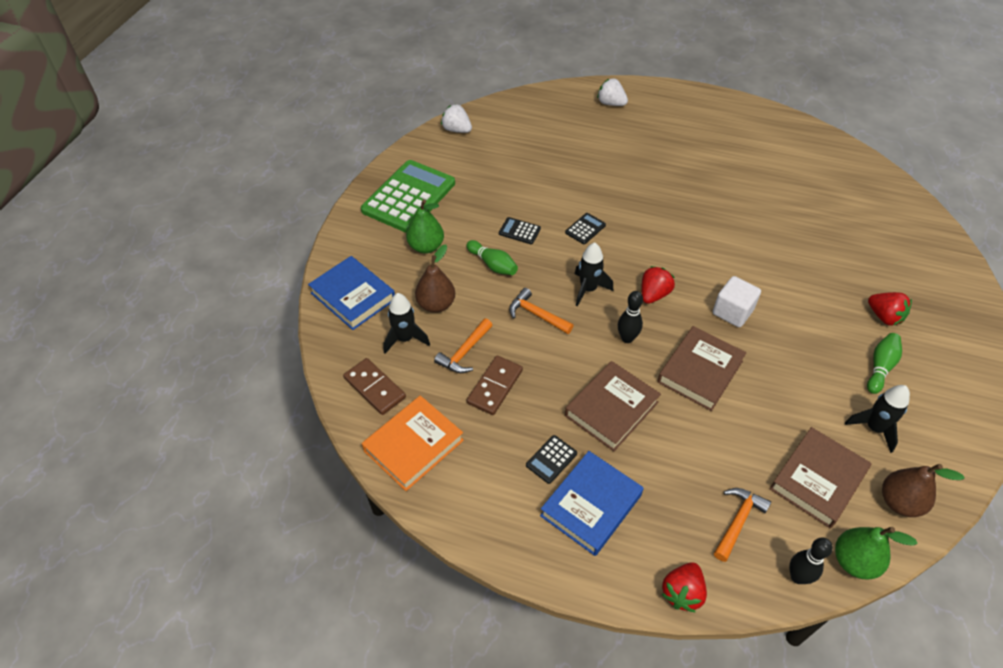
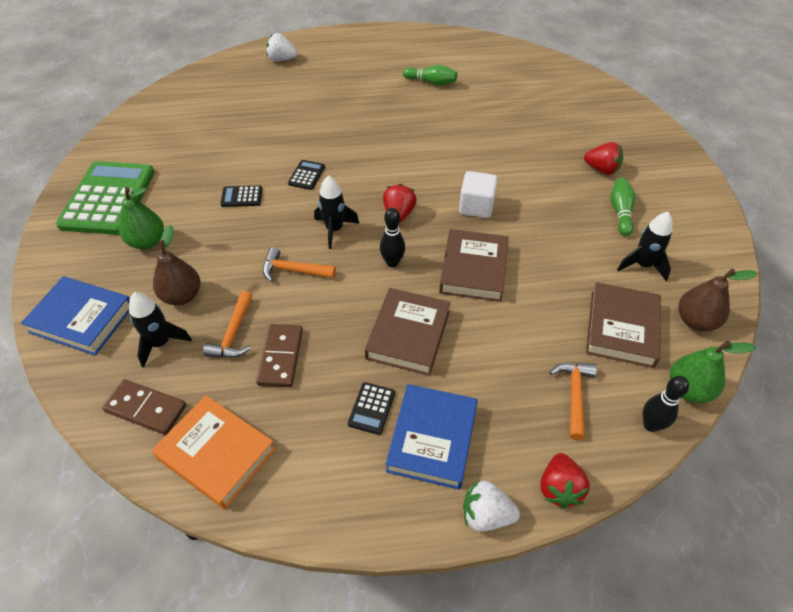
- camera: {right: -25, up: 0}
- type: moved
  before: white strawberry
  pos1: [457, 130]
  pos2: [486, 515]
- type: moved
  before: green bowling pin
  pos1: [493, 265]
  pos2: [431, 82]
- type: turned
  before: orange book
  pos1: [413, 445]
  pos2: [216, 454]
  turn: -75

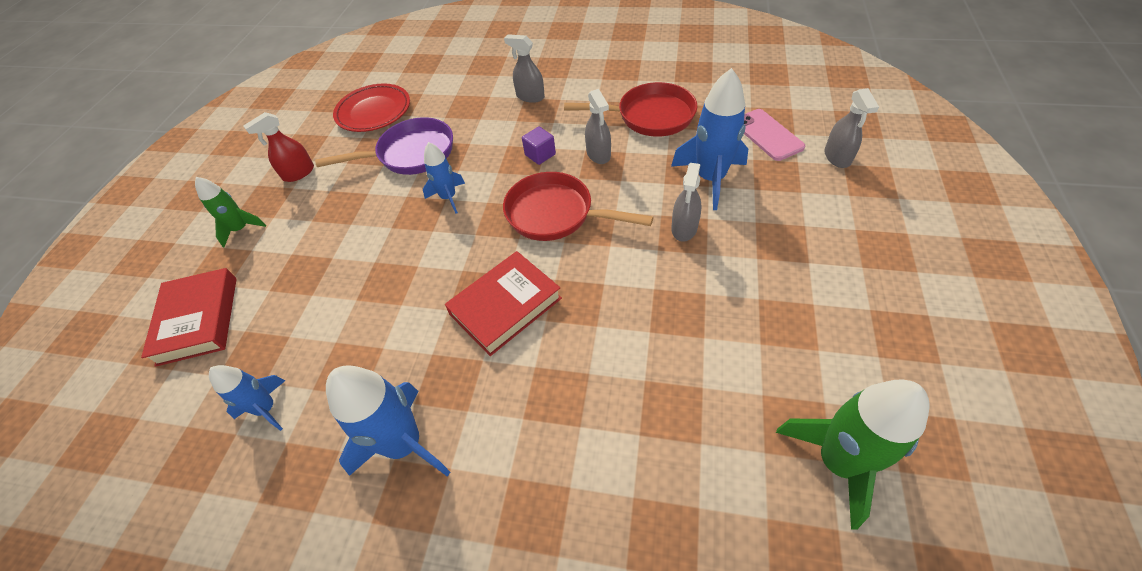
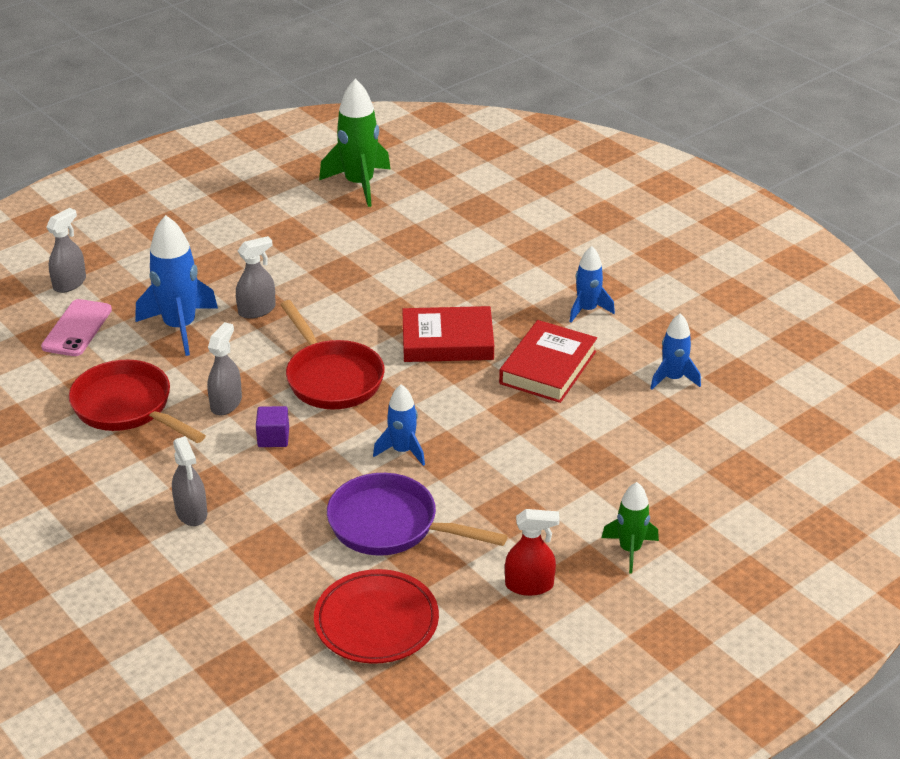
- camera: {right: -145, up: -15}
- type: moved
  before: red book
  pos1: [198, 320]
  pos2: [548, 367]
- type: resized
  before: blue rocket
  pos1: [405, 444]
  pos2: [587, 310]
  scale: 0.59

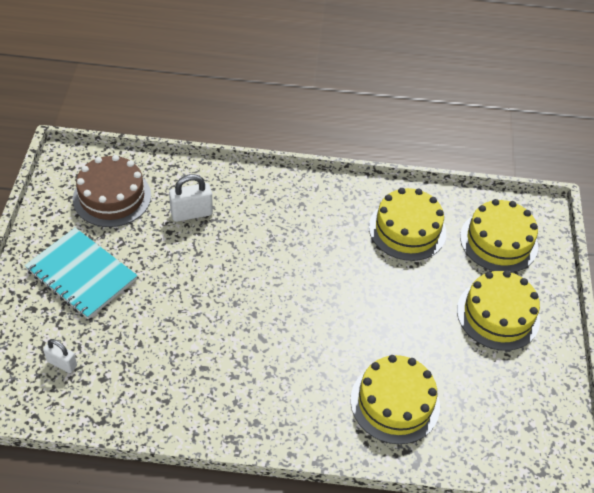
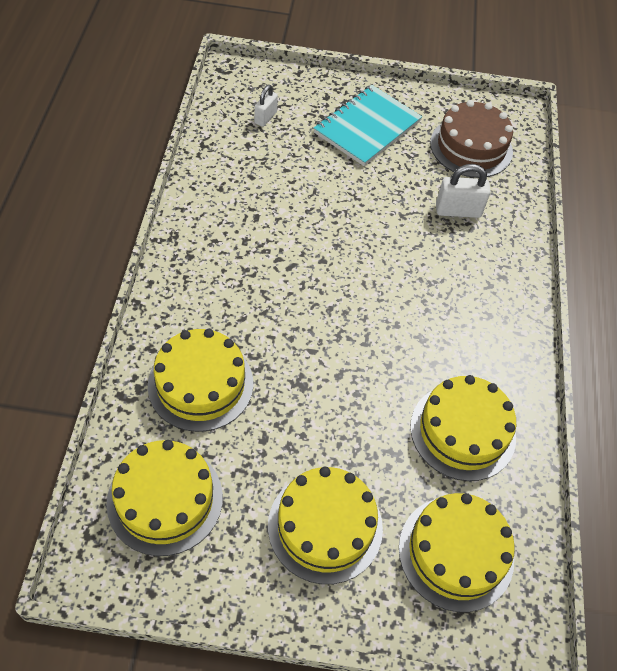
- camera: {right: 90, up: 5}
- type: added
  after: yellow cake
  pos2: [165, 499]
- type: turned
  before: white padlock
  pos1: [191, 213]
  pos2: [458, 211]
  turn: -75

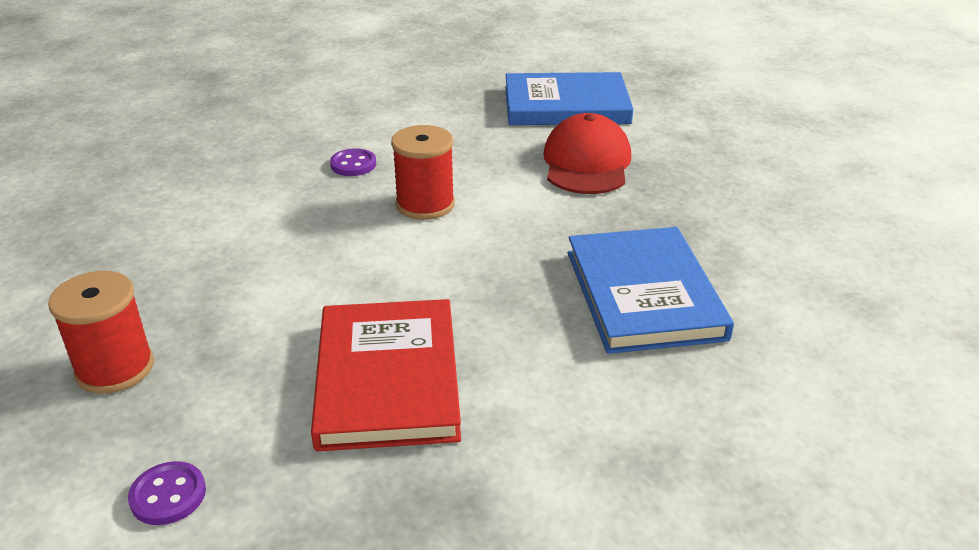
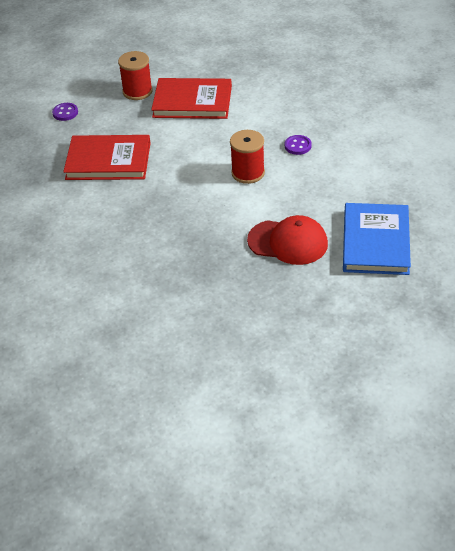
- camera: {right: 100, up: 10}
- type: removed
  before: blue book
  pos1: [644, 294]
- type: added
  after: red book
  pos2: [192, 102]

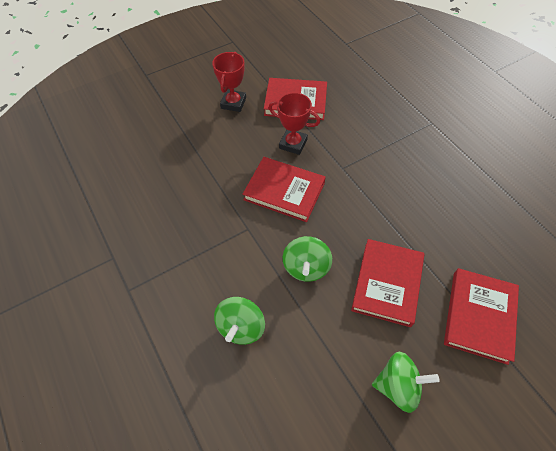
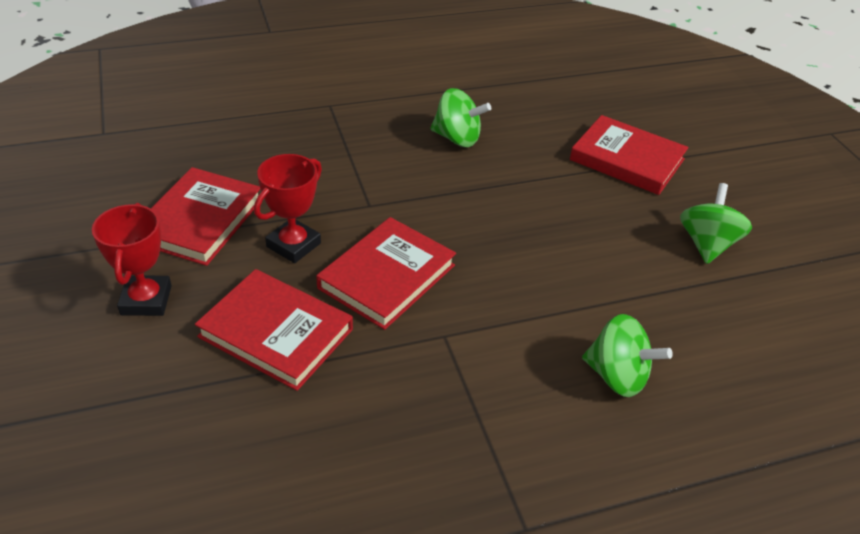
- camera: {right: -80, up: -15}
- type: moved
  before: green spinning top
  pos1: [306, 267]
  pos2: [457, 138]
- type: moved
  before: red book
  pos1: [387, 283]
  pos2: [276, 333]
- type: turned
  before: red trophy
  pos1: [233, 103]
  pos2: [146, 300]
  turn: 60

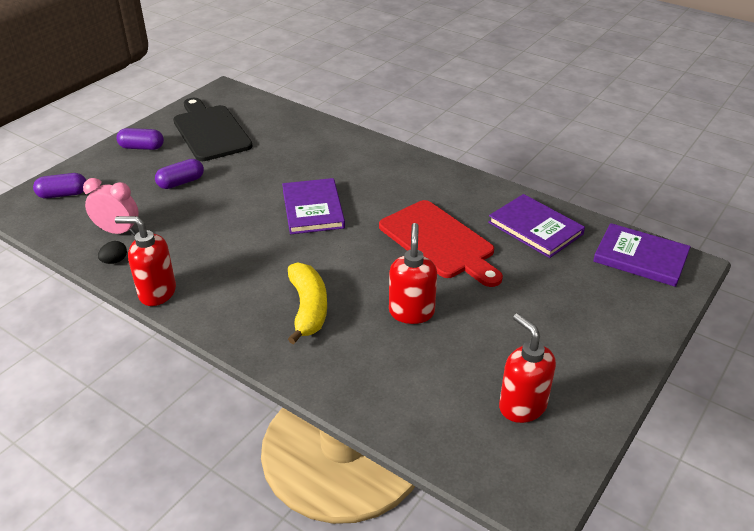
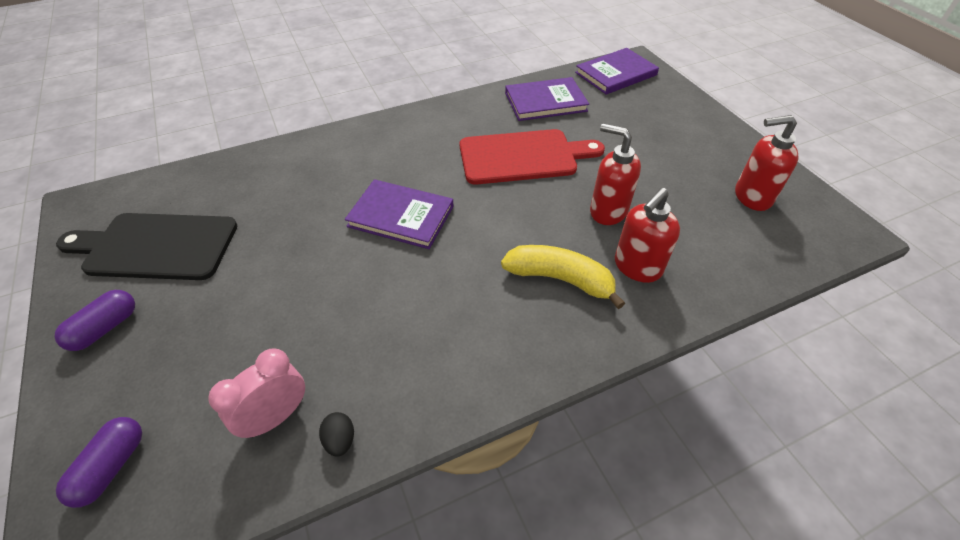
- camera: {right: -60, up: 10}
- type: removed
  before: purple capsule
  pos1: [181, 182]
- type: moved
  before: red soap dispenser
  pos1: [157, 292]
  pos2: [637, 267]

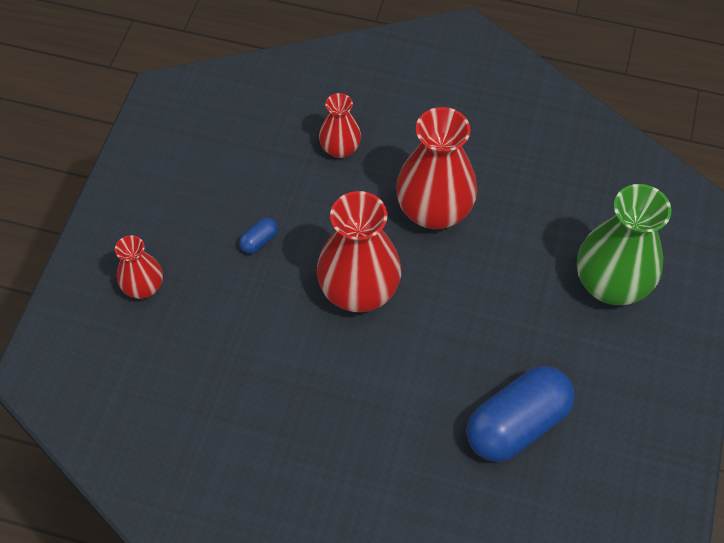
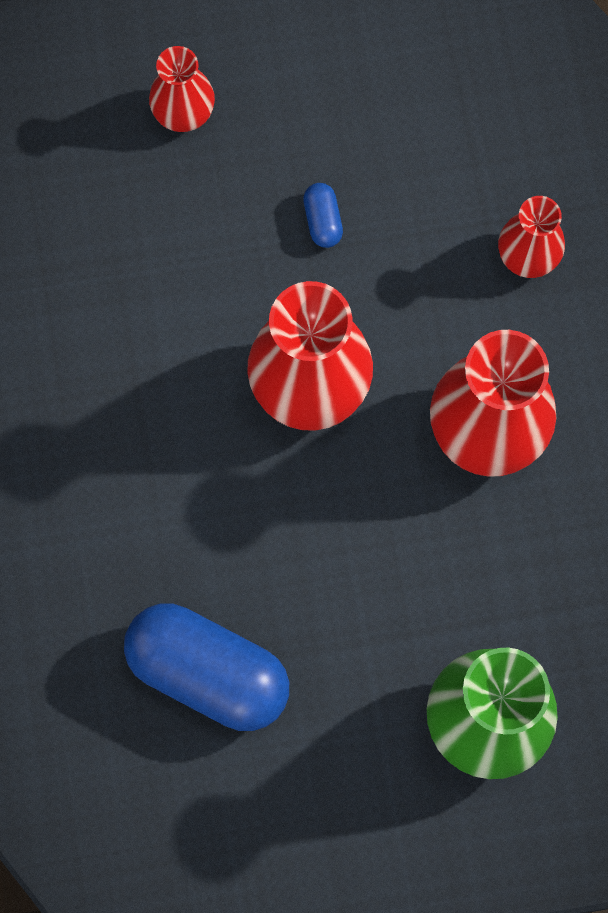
- camera: {right: 65, up: 15}
- type: turned
  before: blue capsule
  pos1: [259, 241]
  pos2: [323, 220]
  turn: 60

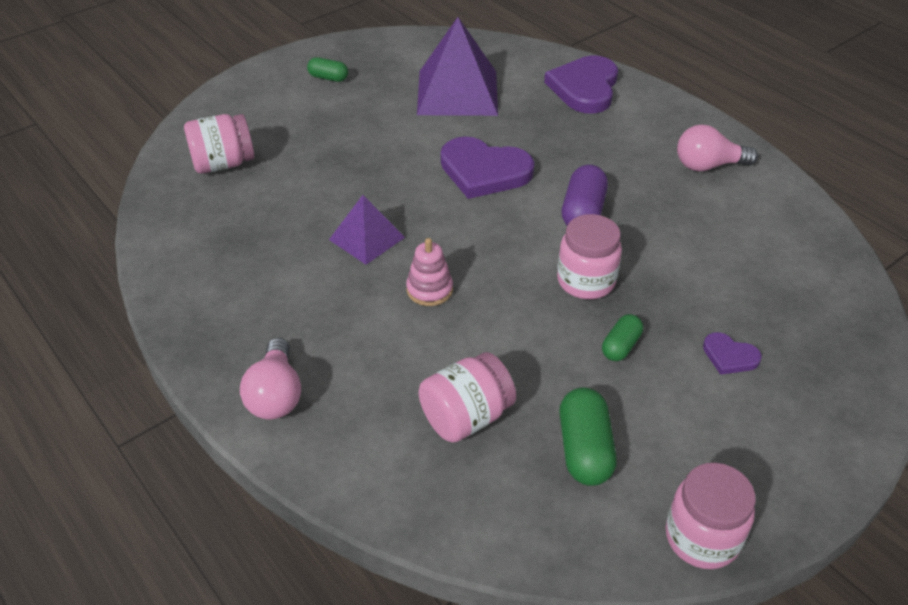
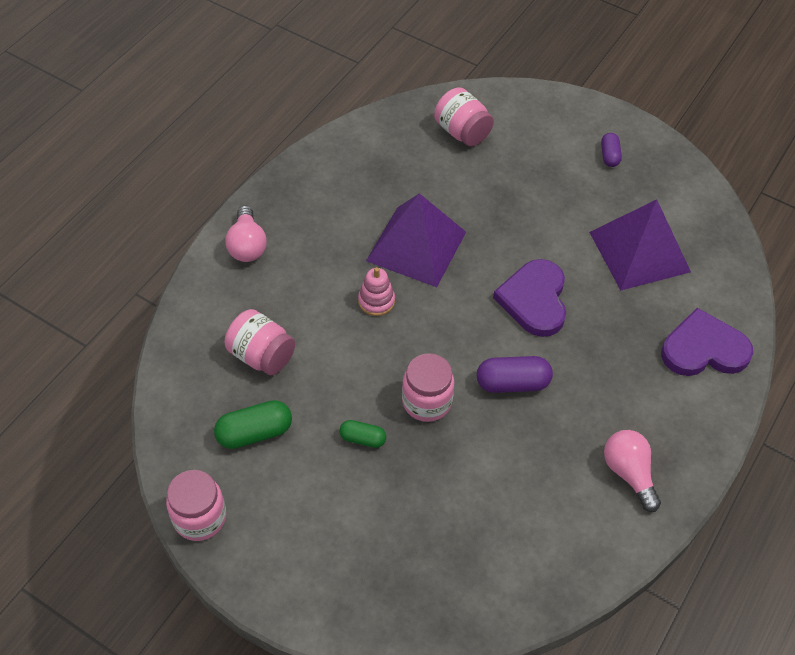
- camera: {right: 70, up: 10}
- type: removed
  before: purple heart
  pos1: [729, 356]
- type: recoloured
  before: green capsule
  after: purple capsule
  pos1: [328, 78]
  pos2: [609, 156]
- type: turned
  before: pink light bulb
  pos1: [276, 395]
  pos2: [247, 245]
  turn: -75
- type: resized
  before: purple pyramid
  pos1: [367, 238]
  pos2: [416, 246]
  scale: 1.75

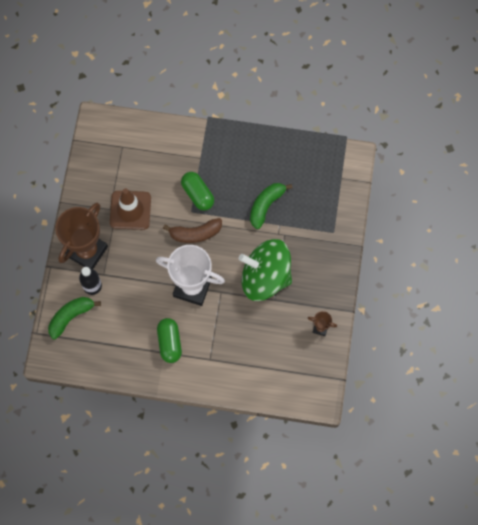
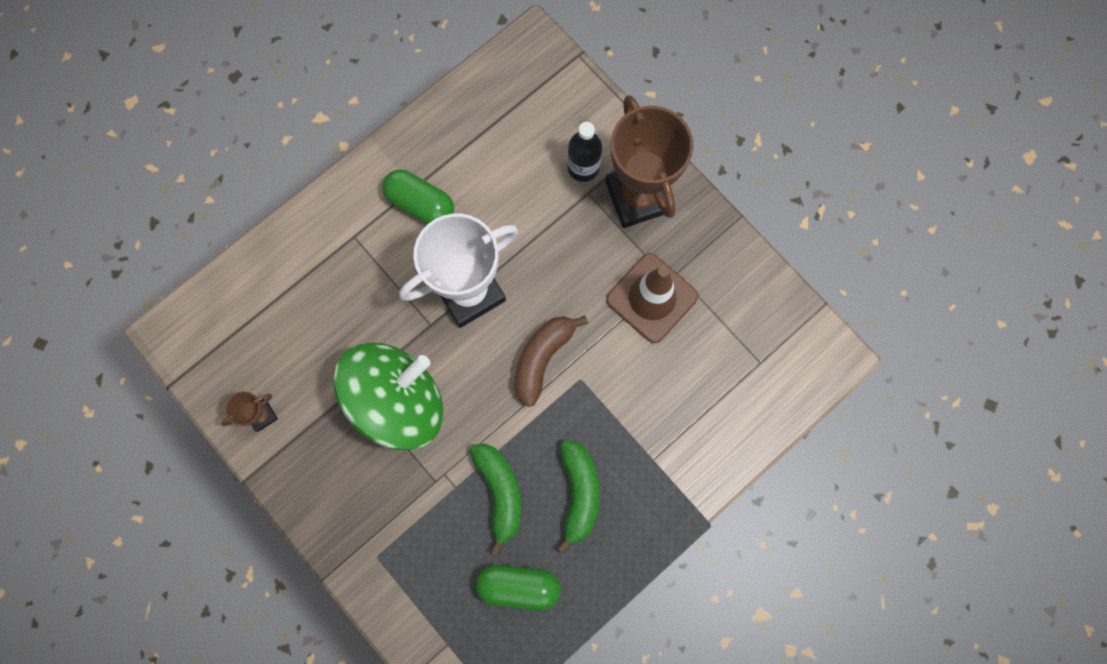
- camera: {right: 130, up: 5}
- type: moved
  before: green banana
  pos1: [71, 317]
  pos2: [578, 493]
- type: moved
  before: green capsule
  pos1: [198, 194]
  pos2: [518, 586]

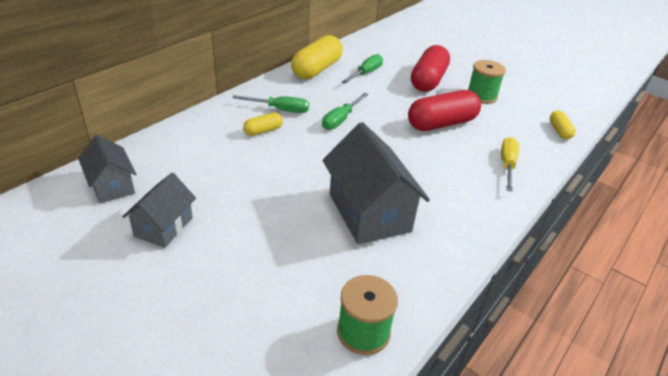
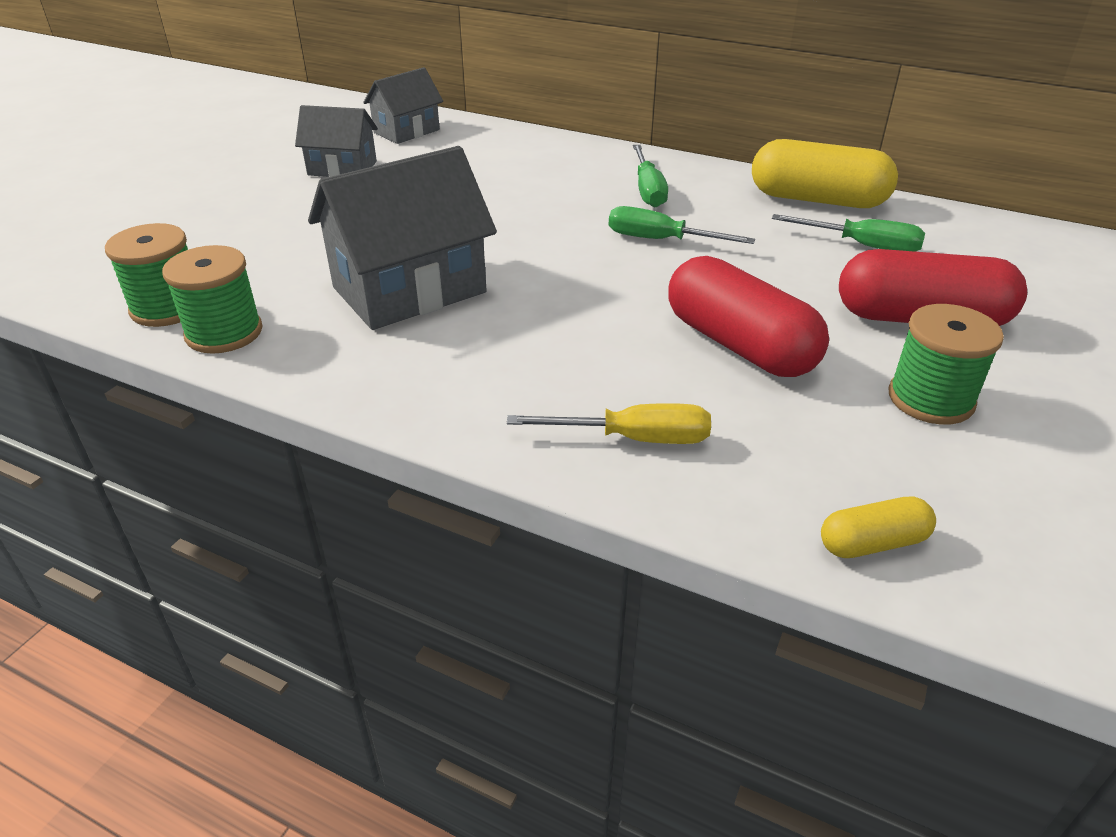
- camera: {right: 80, up: 0}
- type: removed
  before: yellow capsule
  pos1: [263, 131]
- type: added
  after: green spool
  pos2: [224, 333]

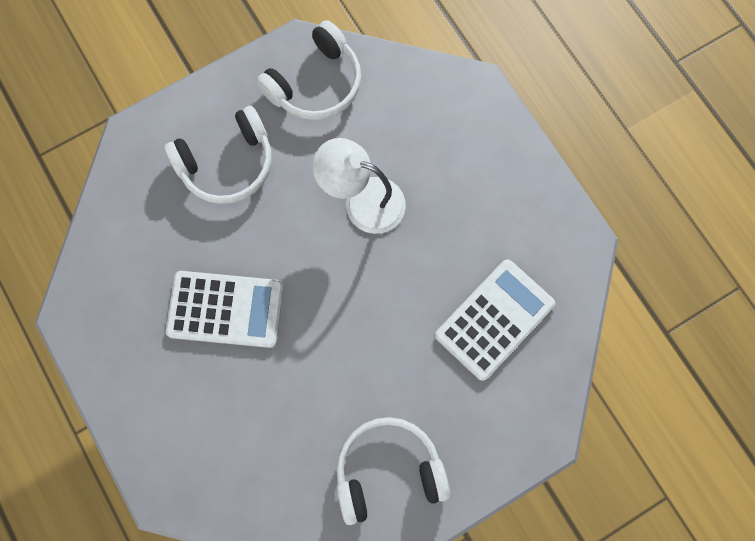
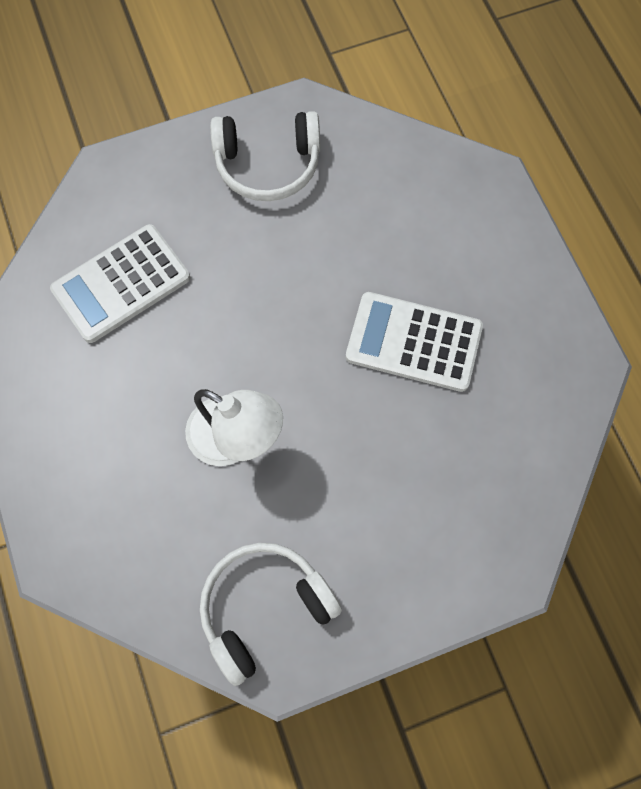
- camera: {right: -170, up: -5}
- type: removed
  before: white headphones
  pos1: [227, 164]

